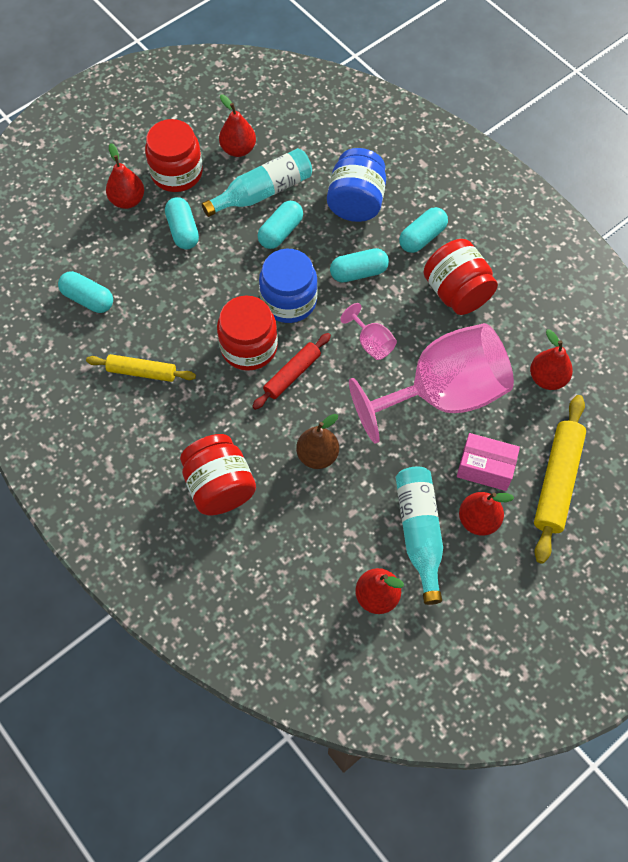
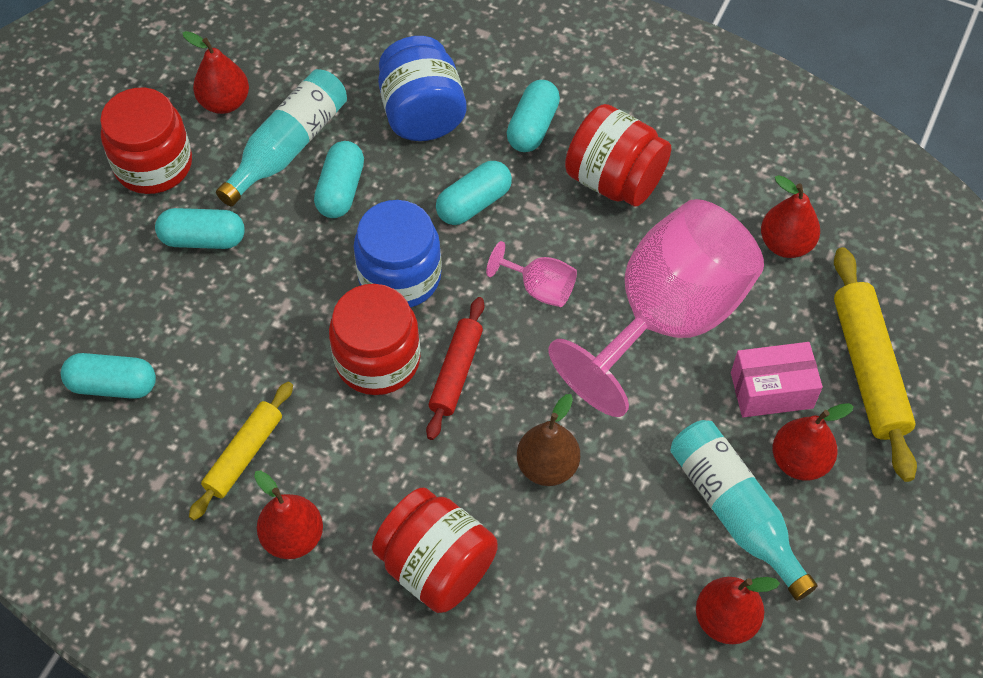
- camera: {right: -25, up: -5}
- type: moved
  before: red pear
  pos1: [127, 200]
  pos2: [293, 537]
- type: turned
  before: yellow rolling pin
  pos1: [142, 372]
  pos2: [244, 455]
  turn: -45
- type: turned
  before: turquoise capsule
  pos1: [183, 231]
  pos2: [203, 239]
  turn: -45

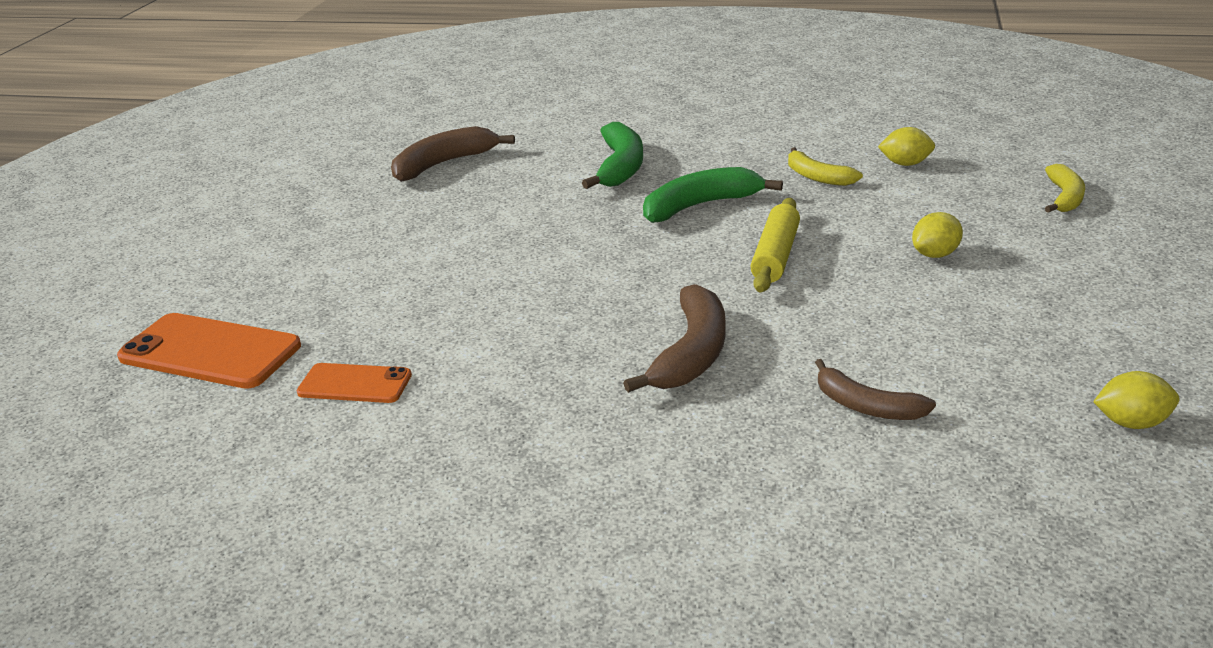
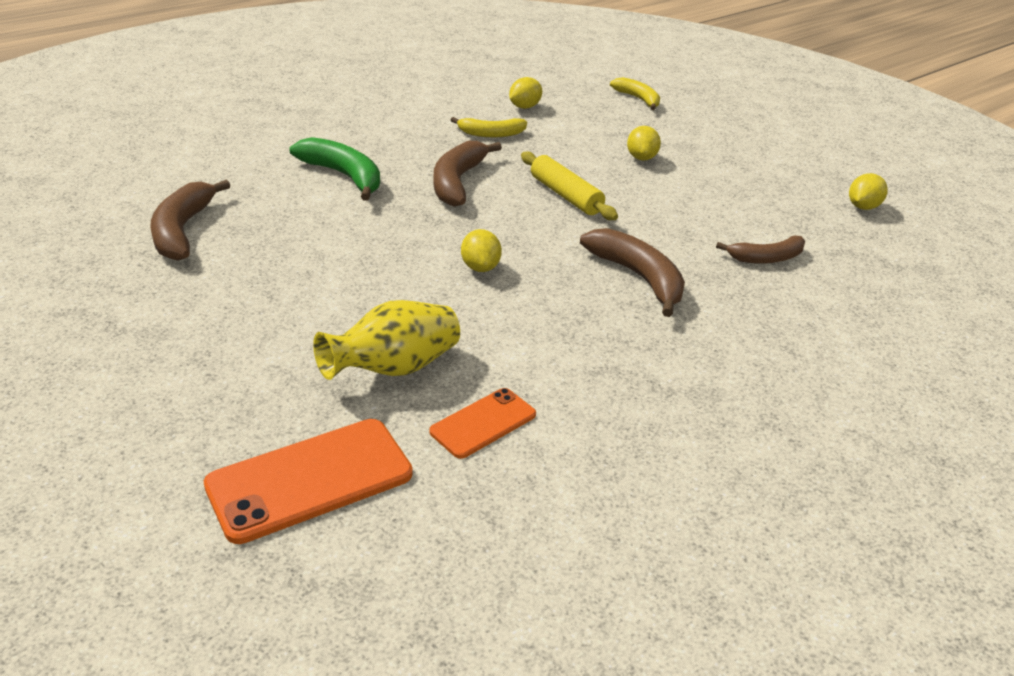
- camera: {right: -55, up: 5}
- type: added
  after: yellow vase
  pos2: [394, 368]
- type: added
  after: yellow lemon
  pos2: [480, 267]
- type: recoloured
  before: green banana
  after: brown banana
  pos1: [700, 206]
  pos2: [457, 182]

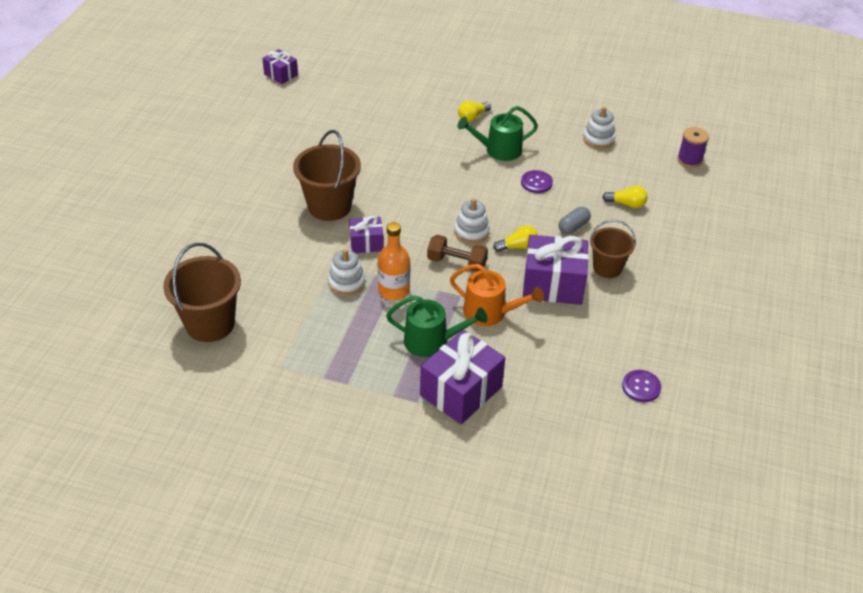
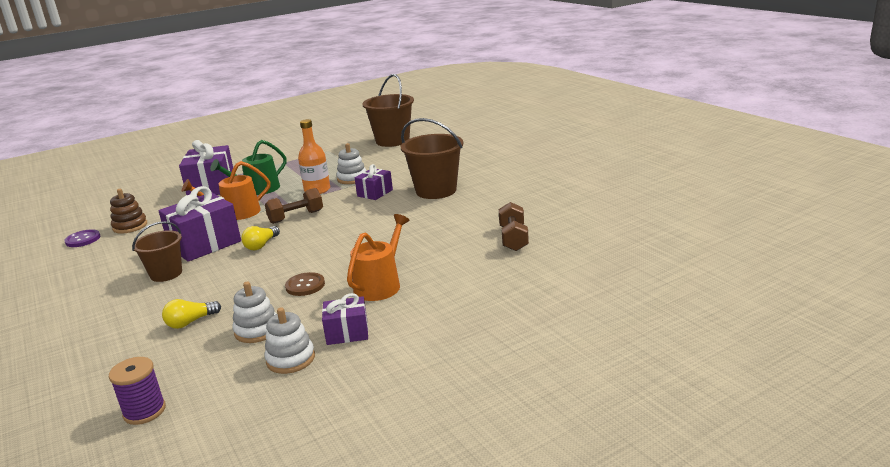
- camera: {right: 135, up: -20}
- type: removed
  before: yellow light bulb
  pos1: [472, 117]
- type: removed
  before: grey capsule
  pos1: [573, 227]
- type: added
  after: brown stacking toy
  pos2: [130, 226]
- type: added
  after: brown dumbbell
  pos2: [513, 238]
- type: moved
  before: purple gift
  pos1: [281, 74]
  pos2: [347, 333]
- type: moved
  before: white stacking toy
  pos1: [471, 232]
  pos2: [257, 330]
- type: recoloured
  before: green watering can
  after: orange watering can
  pos1: [499, 150]
  pos2: [380, 285]
- type: recoloured
  before: purple button
  after: brown button
  pos1: [536, 183]
  pos2: [305, 285]

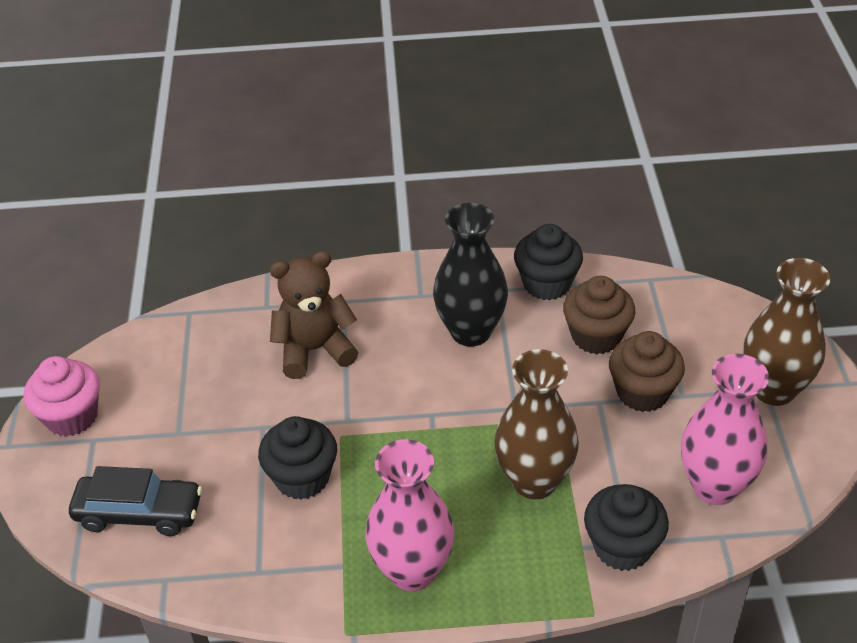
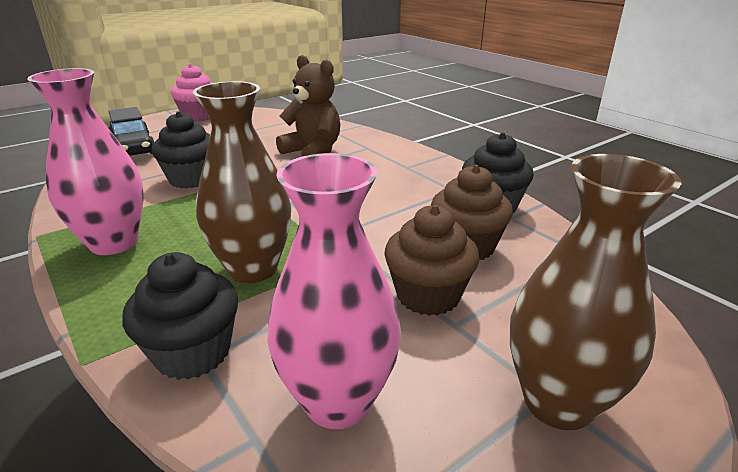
- camera: {right: 55, up: -15}
- type: removed
  before: black vase
  pos1: [470, 331]

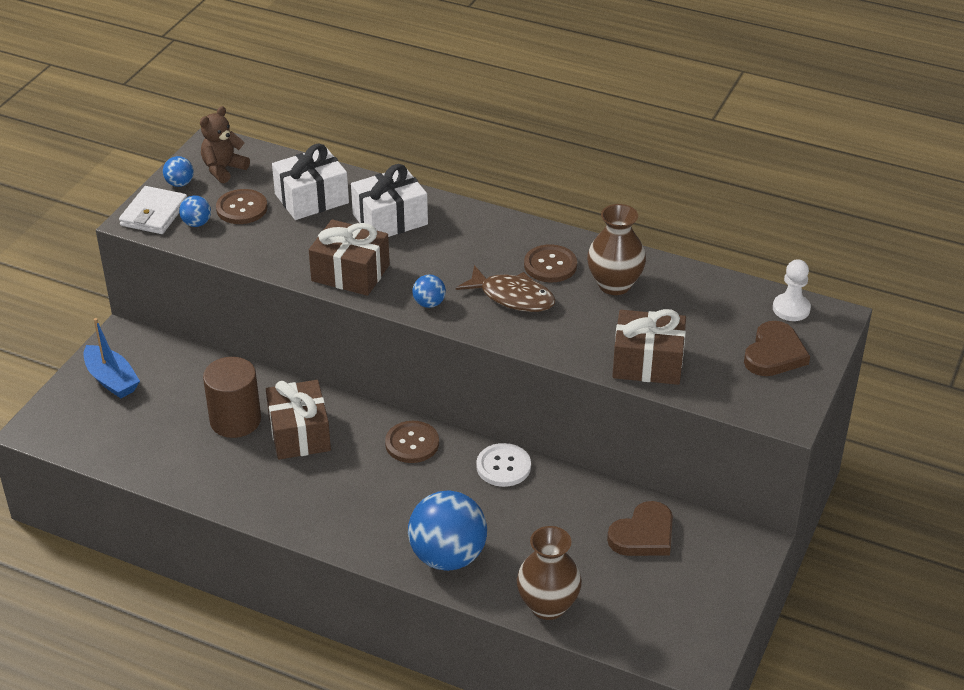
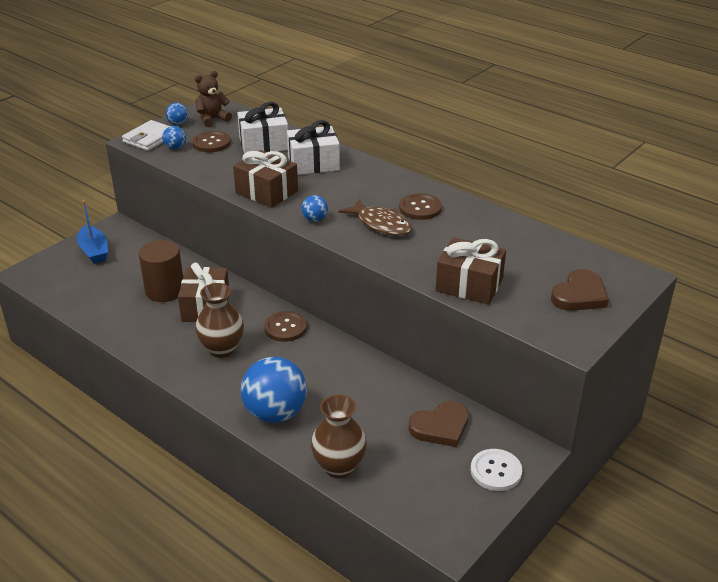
- camera: {right: 15, up: -5}
- type: removed
  before: white pawn
  pos1: [791, 309]
- type: moved
  before: white button
  pos1: [503, 466]
  pos2: [496, 471]
- type: moved
  before: brown vase
  pos1: [614, 284]
  pos2: [222, 349]

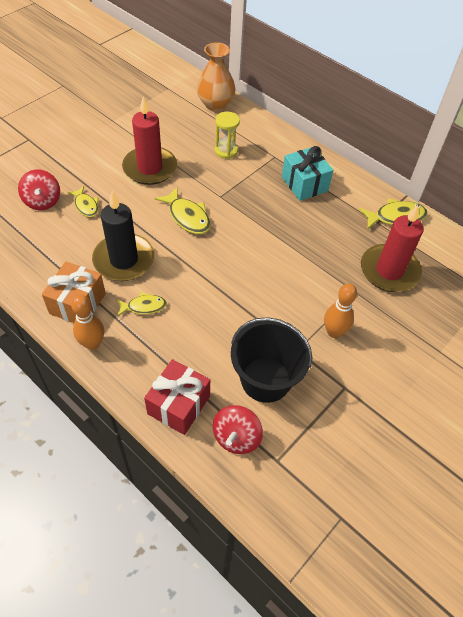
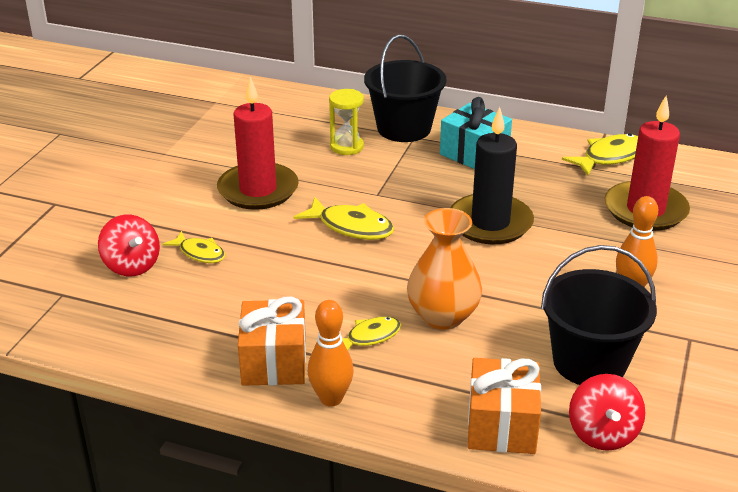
- camera: {right: -20, up: -20}
- type: added
  after: black bucket
  pos2: [404, 128]
- type: moved
  before: black candle
  pos1: [124, 260]
  pos2: [490, 223]
- type: moved
  before: orange vase
  pos1: [215, 104]
  pos2: [443, 316]
- type: recoloured
  before: red gift
  after: orange gift
  pos1: [179, 405]
  pos2: [501, 425]

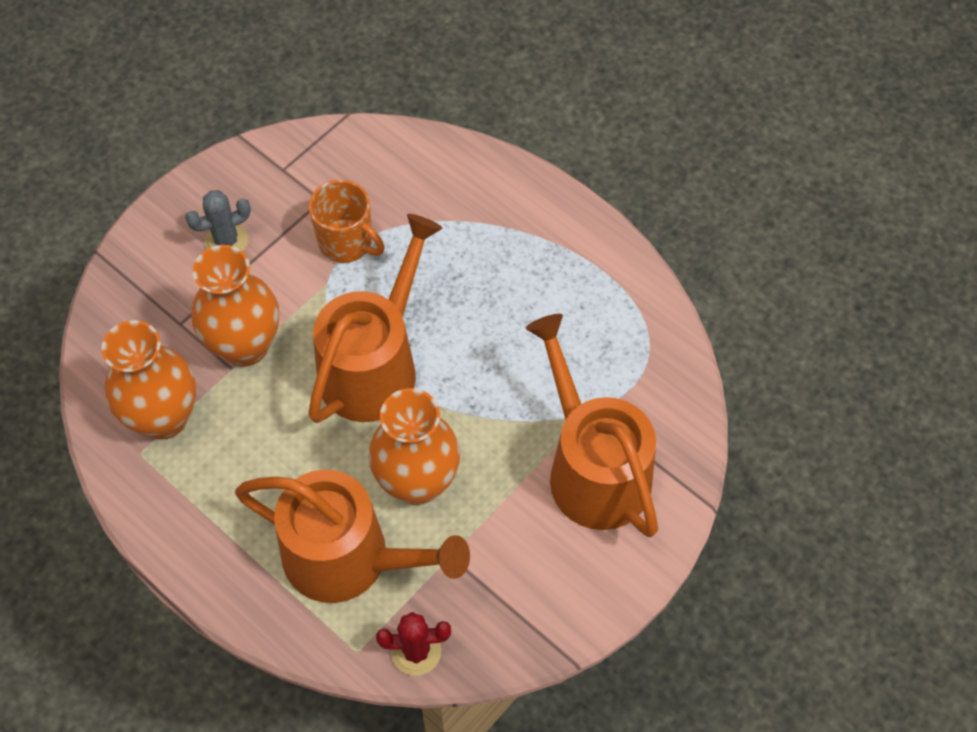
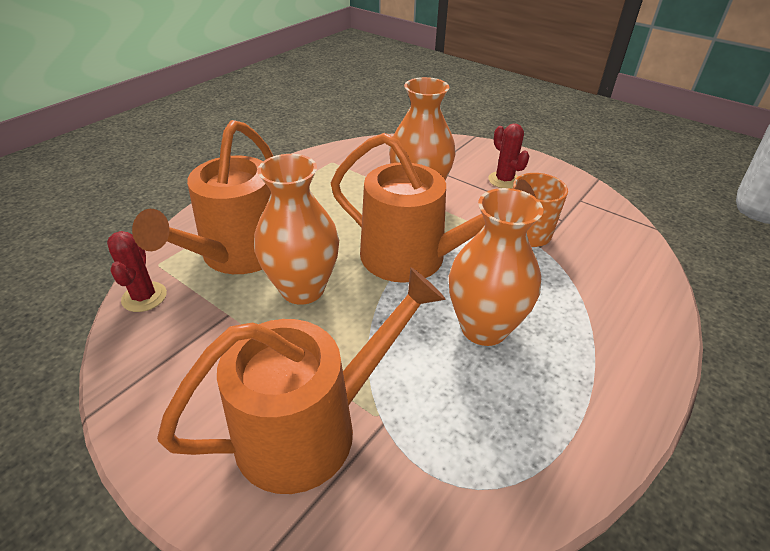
- camera: {right: 85, up: -20}
- type: moved
  before: orange vase
  pos1: [164, 418]
  pos2: [484, 328]
- type: recoloured
  before: grey cactus
  after: red cactus
  pos1: [226, 241]
  pos2: [504, 180]

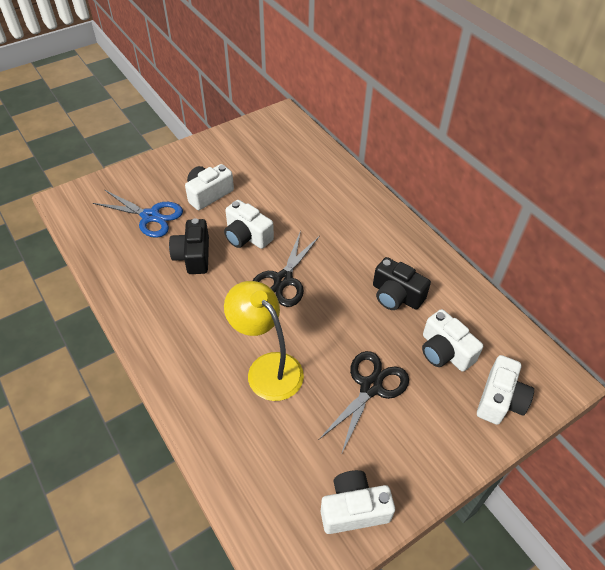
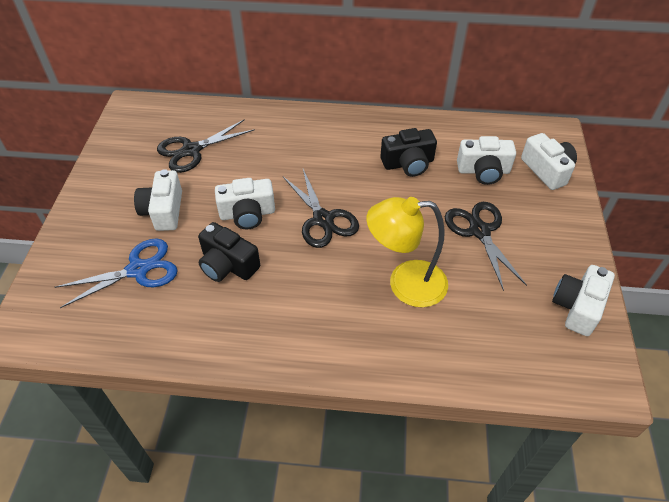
- camera: {right: -50, up: 0}
- type: added
  after: black scissors
  pos2: [191, 150]

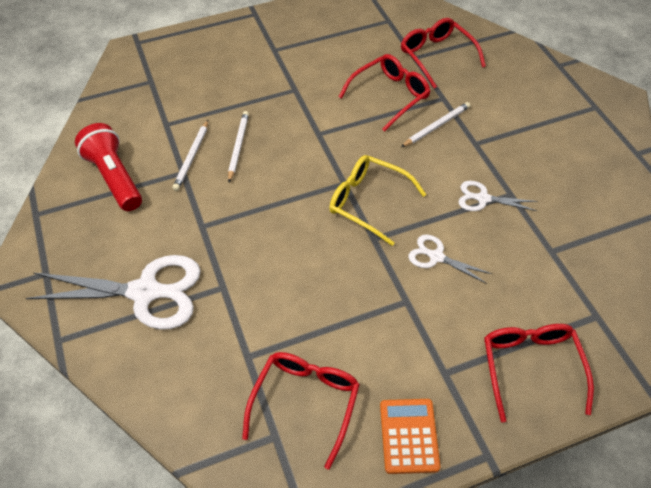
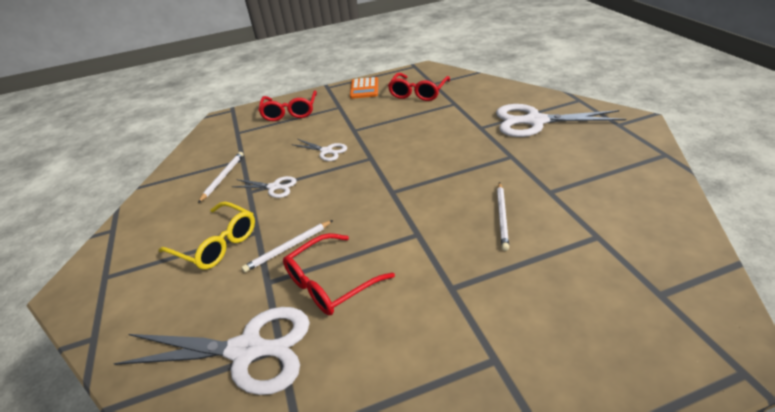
- camera: {right: -175, up: -15}
- type: removed
  before: red flashlight
  pos1: [115, 178]
- type: moved
  before: white pencil
  pos1: [192, 157]
  pos2: [223, 177]
- type: moved
  before: yellow glasses
  pos1: [368, 202]
  pos2: [216, 244]
- type: replaced
  before: red glasses
  after: white scissors
  pos1: [437, 56]
  pos2: [248, 350]

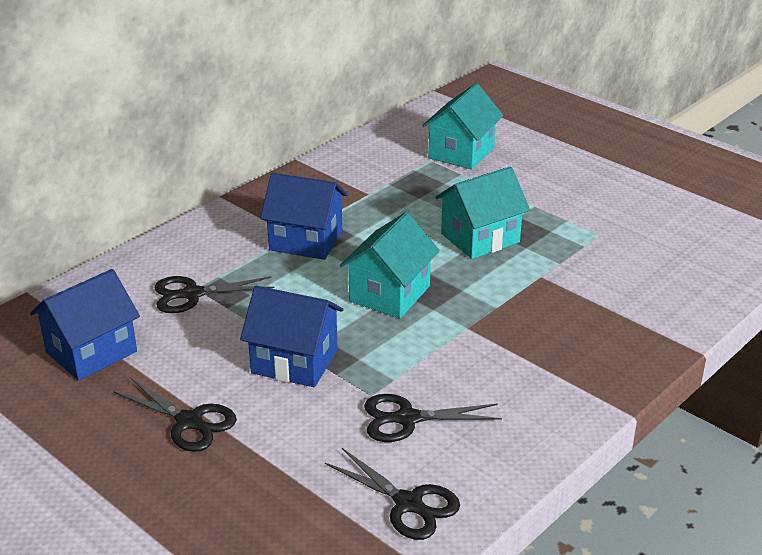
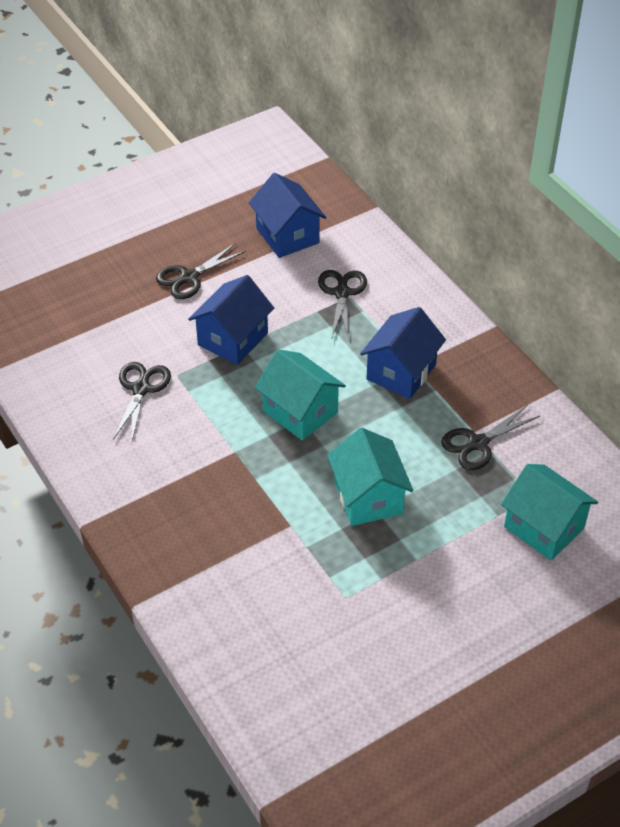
- camera: {right: 105, up: 15}
- type: moved
  before: black scissors
  pos1: [408, 503]
  pos2: [478, 443]

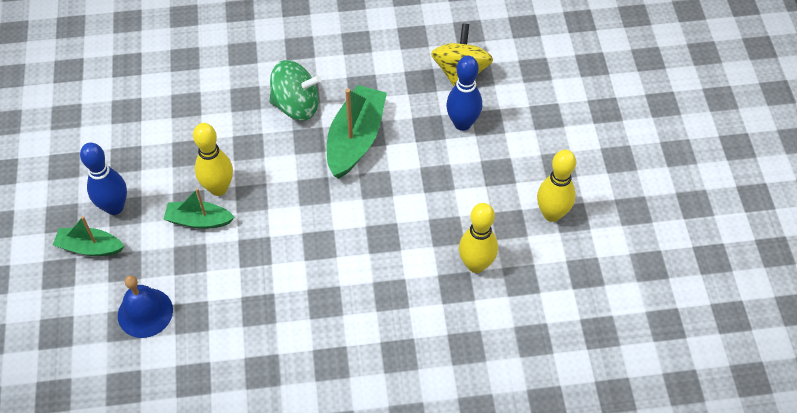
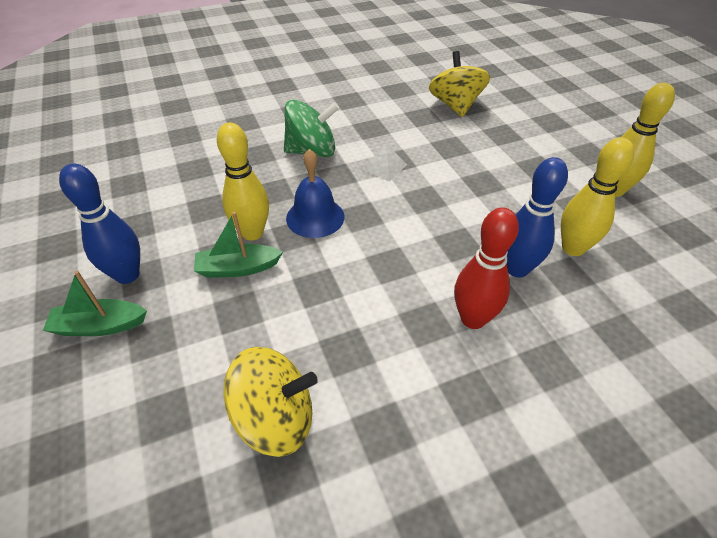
- camera: {right: -15, up: -10}
- type: added
  after: yellow spinning top
  pos2: [275, 418]
- type: added
  after: red bowling pin
  pos2: [473, 319]
- type: moved
  before: blue bell
  pos1: [145, 312]
  pos2: [315, 217]
- type: moved
  before: blue bowling pin
  pos1: [462, 123]
  pos2: [517, 269]
- type: replaced
  before: green boat
  after: white pyramid
  pos1: [355, 139]
  pos2: [384, 166]

